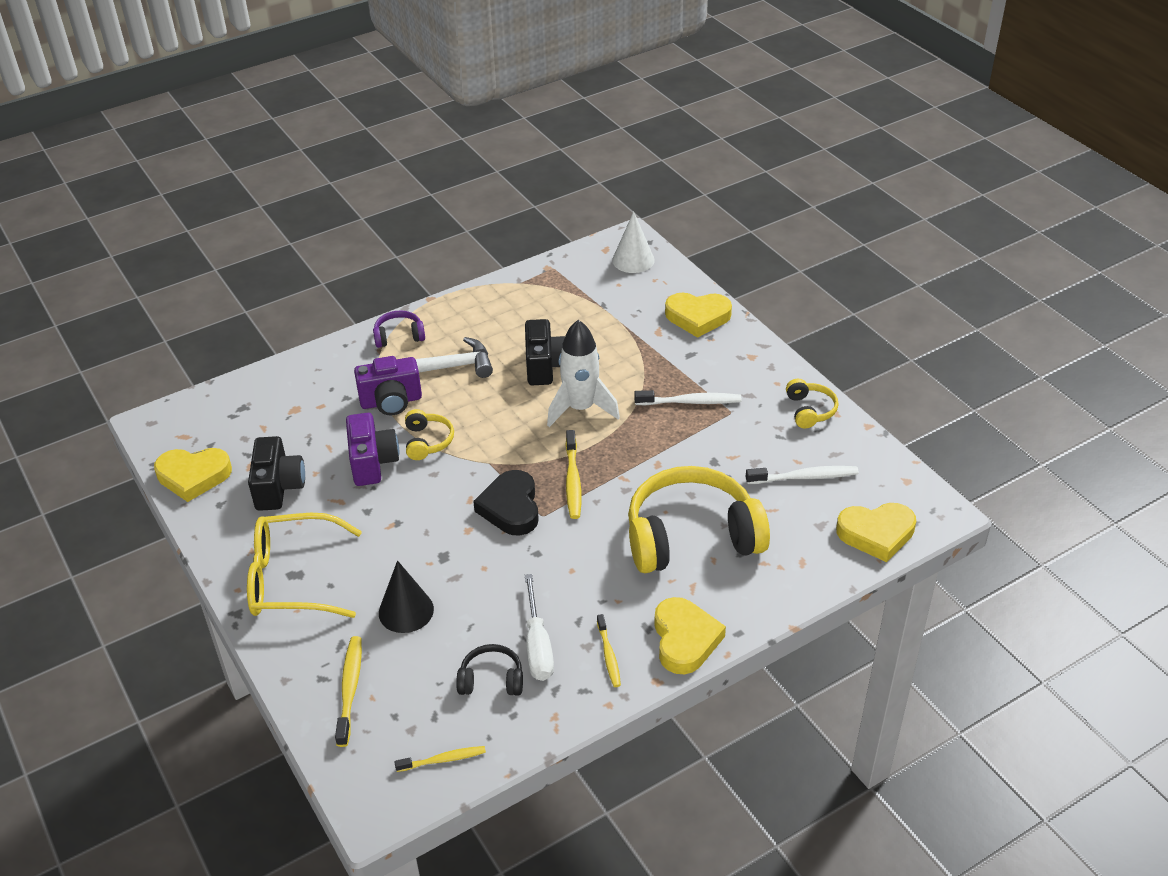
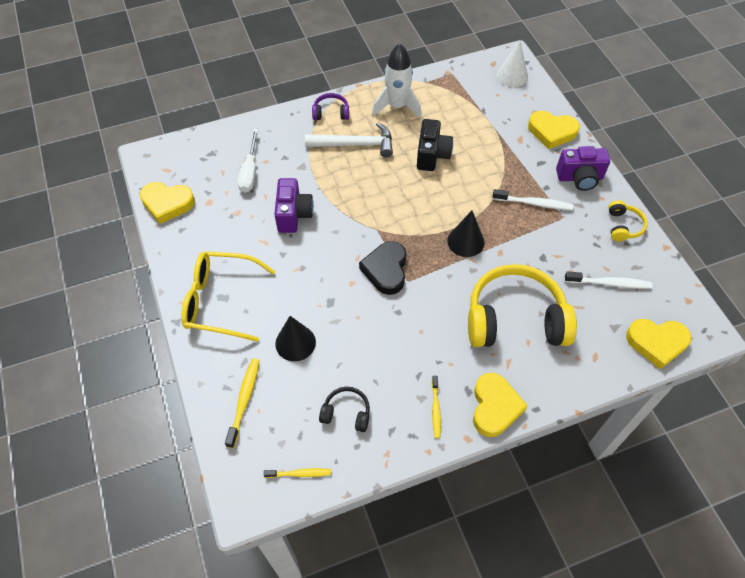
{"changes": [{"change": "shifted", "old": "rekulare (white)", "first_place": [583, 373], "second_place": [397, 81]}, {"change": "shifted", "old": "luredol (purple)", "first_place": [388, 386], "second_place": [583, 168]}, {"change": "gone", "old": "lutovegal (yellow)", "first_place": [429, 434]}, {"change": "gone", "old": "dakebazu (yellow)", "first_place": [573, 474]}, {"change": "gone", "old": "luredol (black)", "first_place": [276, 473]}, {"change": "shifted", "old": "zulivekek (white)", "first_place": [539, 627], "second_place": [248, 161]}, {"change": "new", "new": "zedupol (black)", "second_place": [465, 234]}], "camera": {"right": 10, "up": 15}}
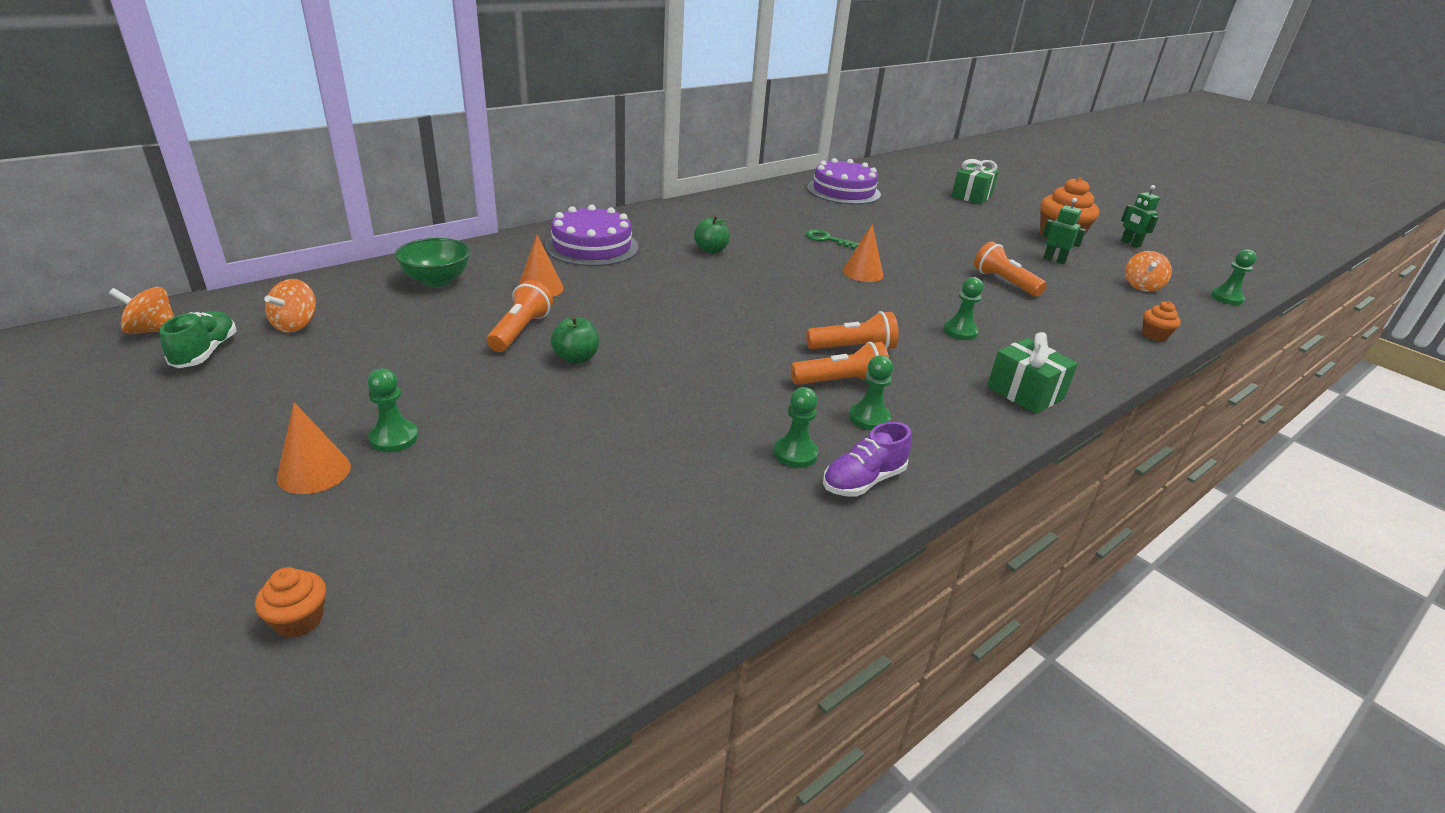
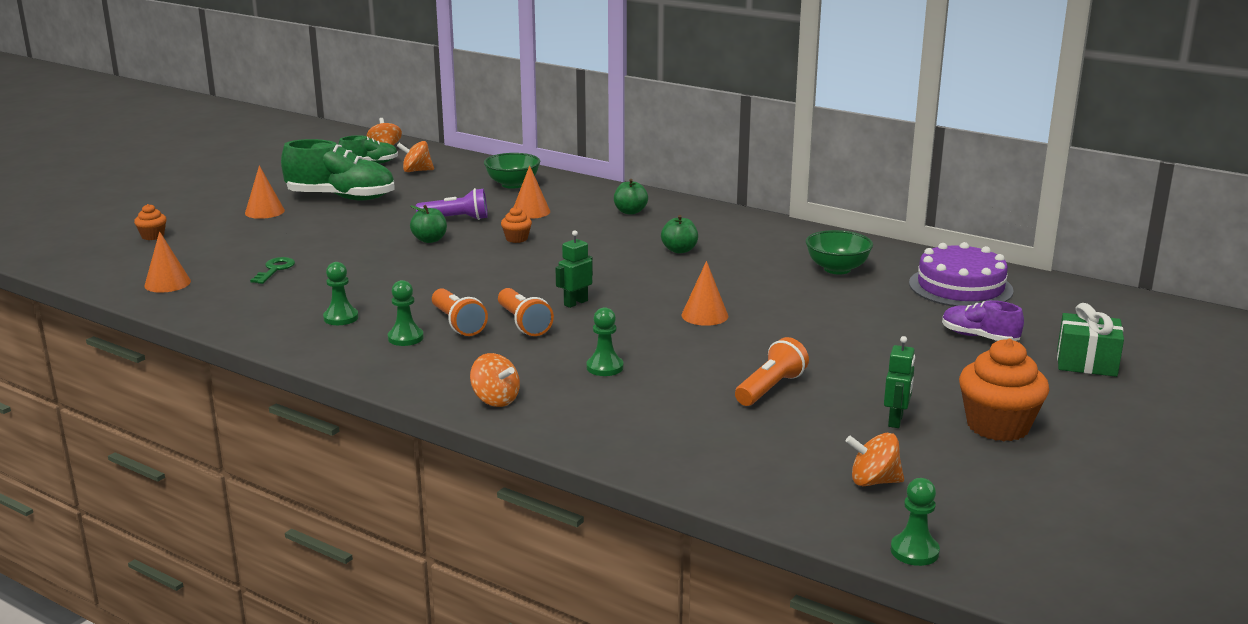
{"changes": [{"change": "shifted", "old": "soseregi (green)", "first_place": [1140, 216], "second_place": [574, 269]}, {"change": "swapped", "old": "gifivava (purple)", "new": "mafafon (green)", "first_place": [592, 235], "second_place": [631, 197]}, {"change": "shifted", "old": "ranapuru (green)", "first_place": [832, 239], "second_place": [272, 270]}, {"change": "repainted", "old": "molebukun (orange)", "new": "molebukun (purple)", "first_place": [520, 316], "second_place": [452, 204]}, {"change": "shifted", "old": "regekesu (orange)", "first_place": [1161, 321], "second_place": [516, 224]}, {"change": "swapped", "old": "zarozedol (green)", "new": "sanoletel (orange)", "first_place": [1032, 373], "second_place": [495, 380]}, {"change": "gone", "old": "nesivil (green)", "first_place": [392, 410]}, {"change": "shifted", "old": "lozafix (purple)", "first_place": [867, 459], "second_place": [983, 320]}, {"change": "new", "new": "lozafix (green)", "second_place": [338, 170]}, {"change": "new", "new": "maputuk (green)", "second_place": [839, 252]}, {"change": "new", "new": "zedupol (orange)", "second_place": [167, 262]}], "camera": {"right": 75, "up": -10}}
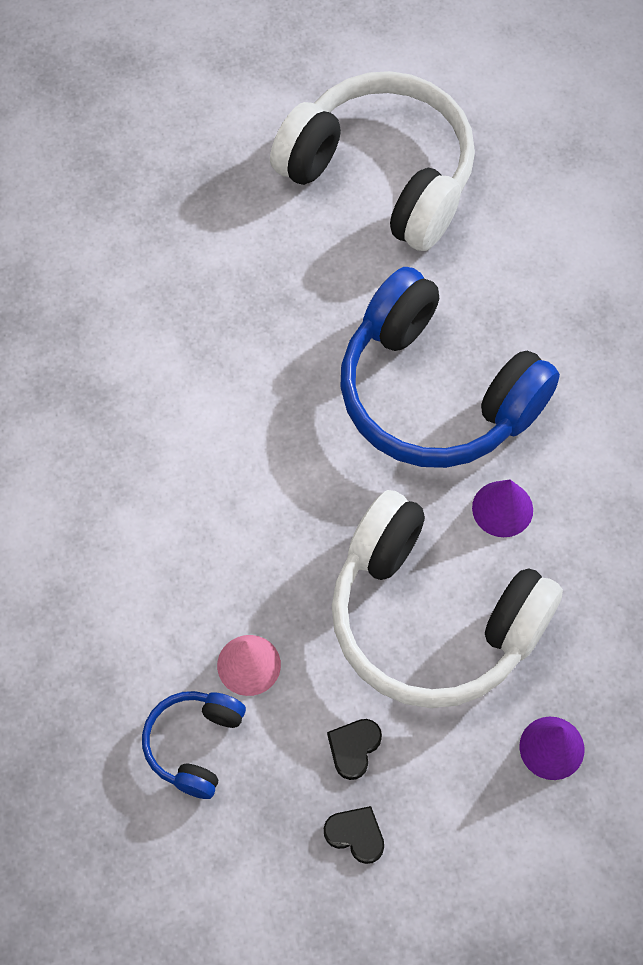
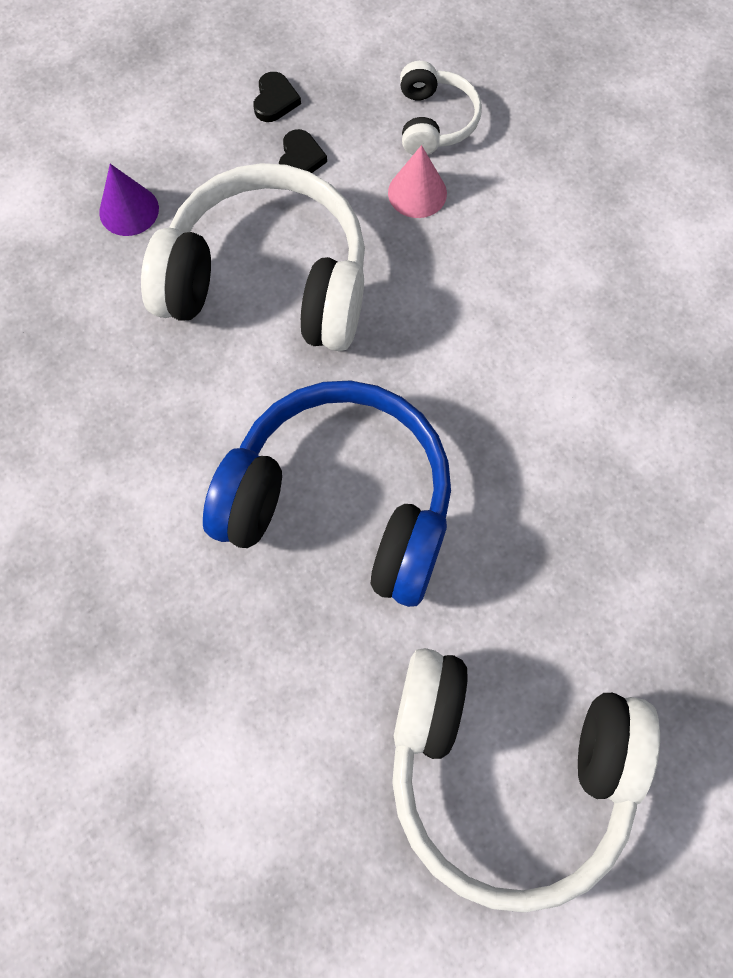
{"changes": [{"change": "gone", "old": "zedupol (purple)", "first_place": [502, 508]}, {"change": "repainted", "old": "lutovegal (blue)", "new": "lutovegal (white)", "first_place": [194, 745], "second_place": [441, 108]}, {"change": "rotated", "old": "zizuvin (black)", "first_place": [354, 835], "second_place": [277, 97], "degrees": -90}], "camera": {"right": 160, "up": 5}}
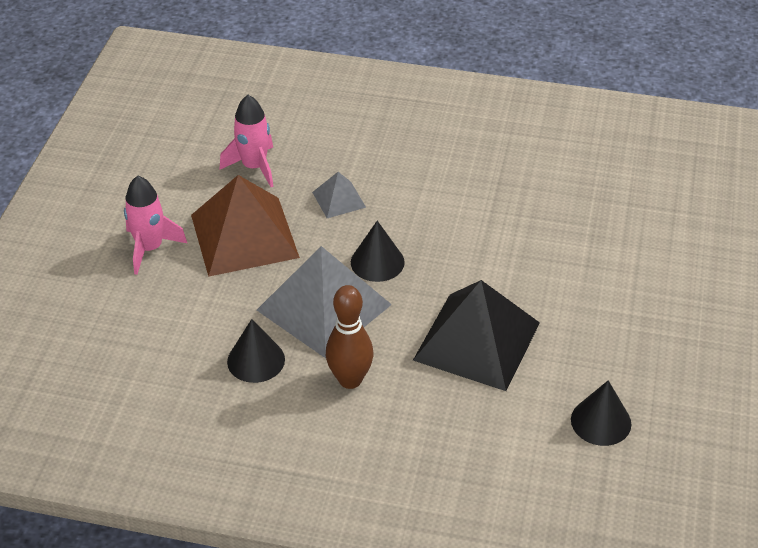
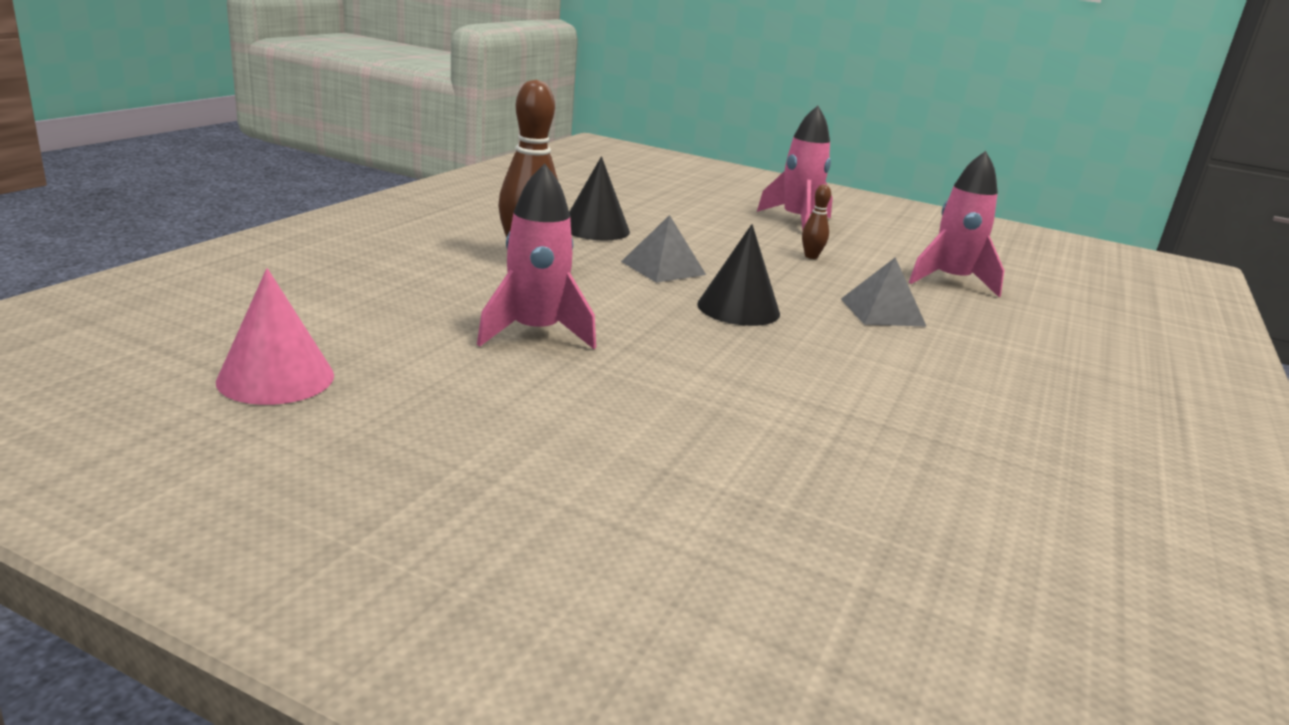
{"changes": [{"change": "swapped", "old": "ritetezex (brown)", "new": "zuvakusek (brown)", "first_place": [245, 226], "second_place": [816, 221]}, {"change": "scaled", "old": "ritetezex (grey)", "first_place": [324, 302], "second_place": [663, 249], "factor": 0.47}, {"change": "swapped", "old": "ritetezex (black)", "new": "rekulare (pink)", "first_place": [476, 335], "second_place": [536, 256]}, {"change": "repainted", "old": "zedupol (black)", "new": "zedupol (pink)", "first_place": [601, 413], "second_place": [275, 336]}], "camera": {"right": 100, "up": -20}}
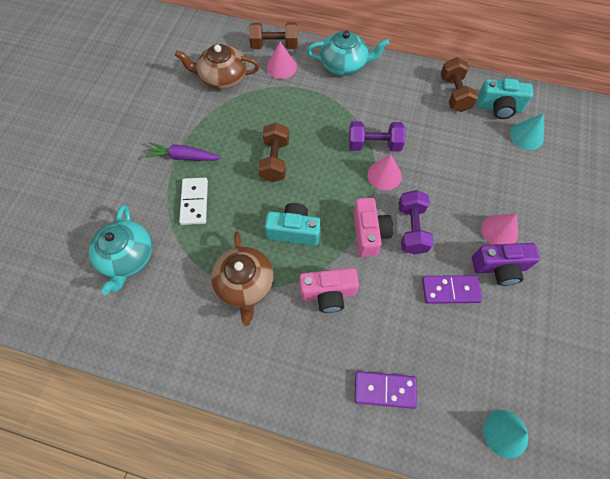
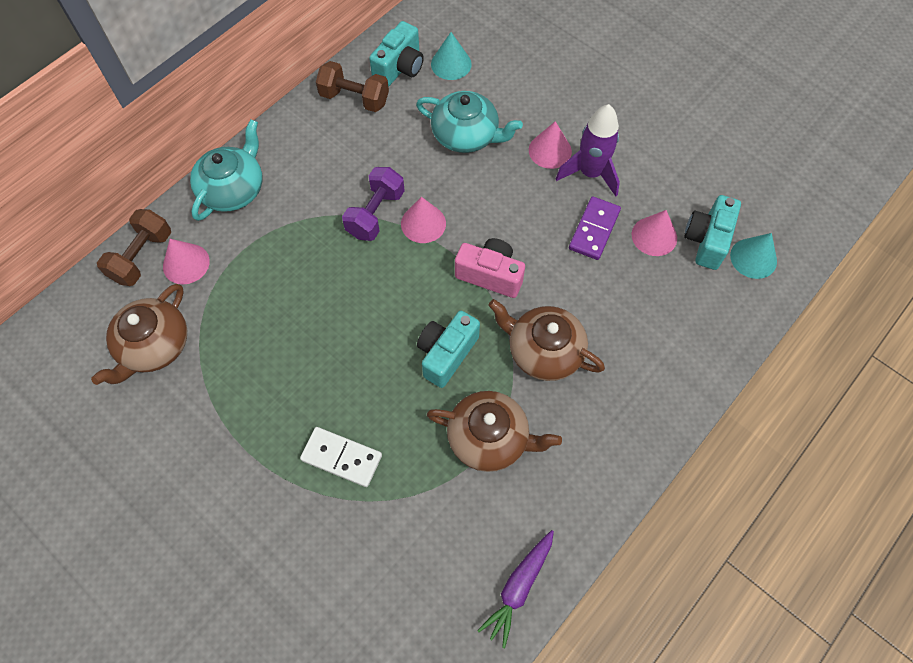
{"changes": [{"change": "gone", "old": "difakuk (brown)", "first_place": [273, 152]}, {"change": "shifted", "old": "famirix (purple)", "first_place": [183, 151], "second_place": [515, 589]}, {"change": "gone", "old": "difakuk (purple)", "first_place": [416, 222]}, {"change": "shifted", "old": "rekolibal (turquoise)", "first_place": [120, 249], "second_place": [469, 122]}, {"change": "swapped", "old": "luredol (purple)", "new": "rekulare (purple)", "first_place": [506, 264], "second_place": [588, 150]}, {"change": "swapped", "old": "luredol (pink)", "new": "rekolibal (brown)", "first_place": [329, 290], "second_place": [546, 340]}, {"change": "gone", "old": "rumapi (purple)", "first_place": [385, 390]}, {"change": "new", "new": "luredol (turquoise)", "second_place": [712, 232]}, {"change": "new", "new": "zedupol (pink)", "second_place": [654, 233]}], "camera": {"right": -65, "up": 0}}
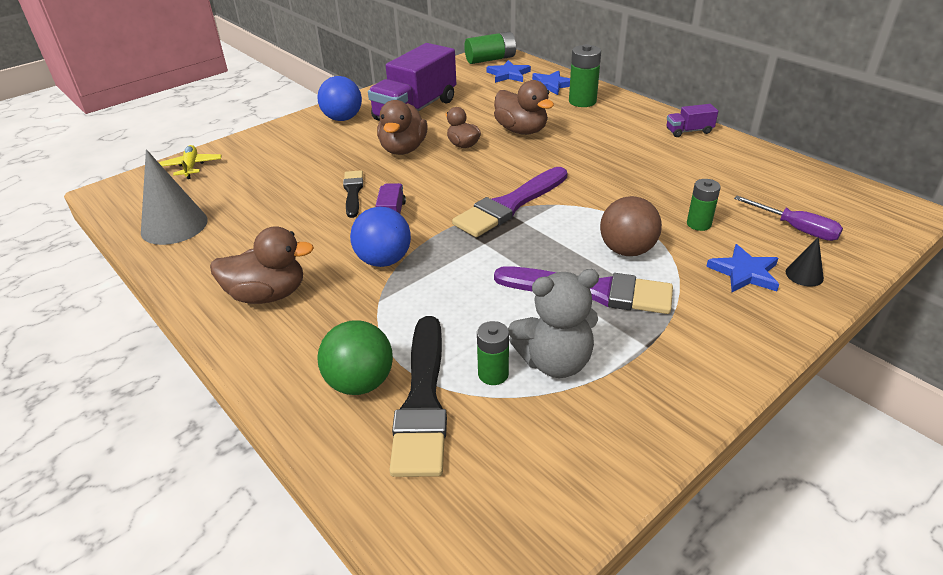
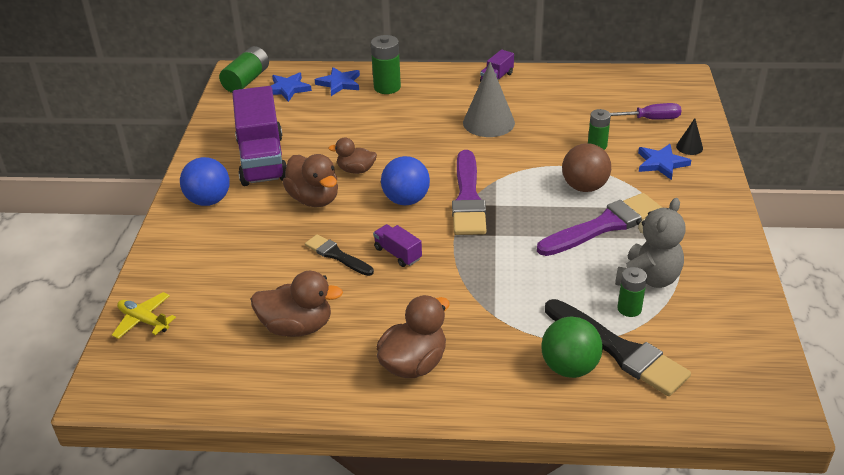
{"changes": [{"change": "shifted", "old": "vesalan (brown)", "first_place": [524, 107], "second_place": [297, 304]}, {"change": "shifted", "old": "zedupol (grey)", "first_place": [174, 197], "second_place": [489, 99]}, {"change": "shifted", "old": "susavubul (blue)", "first_place": [380, 237], "second_place": [405, 180]}], "camera": {"right": -45, "up": 0}}
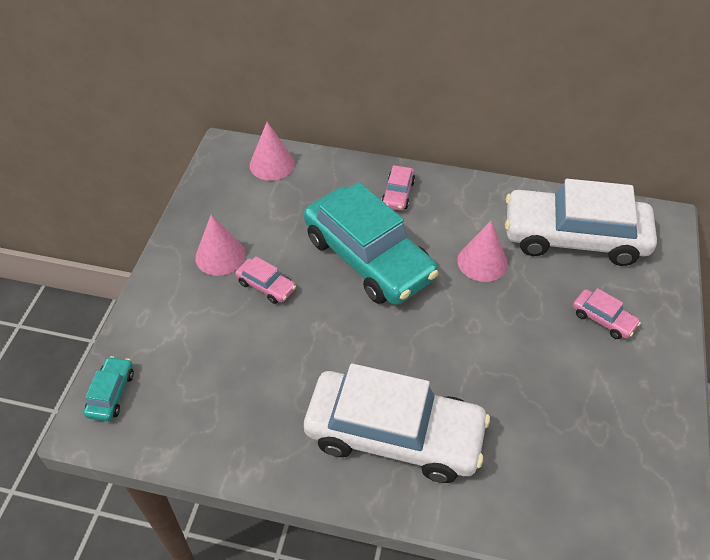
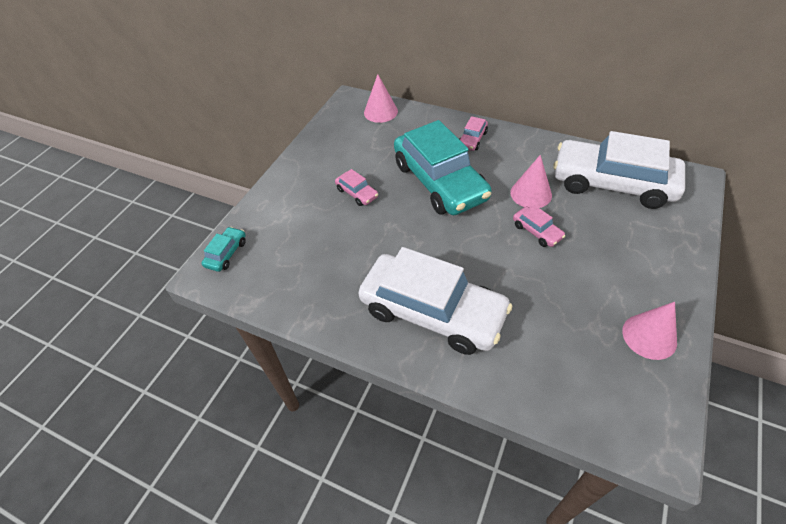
{"changes": [{"change": "shifted", "old": "zedupol (pink)", "first_place": [220, 245], "second_place": [649, 331]}, {"change": "shifted", "old": "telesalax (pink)", "first_place": [607, 313], "second_place": [539, 226]}], "camera": {"right": 15, "up": 0}}
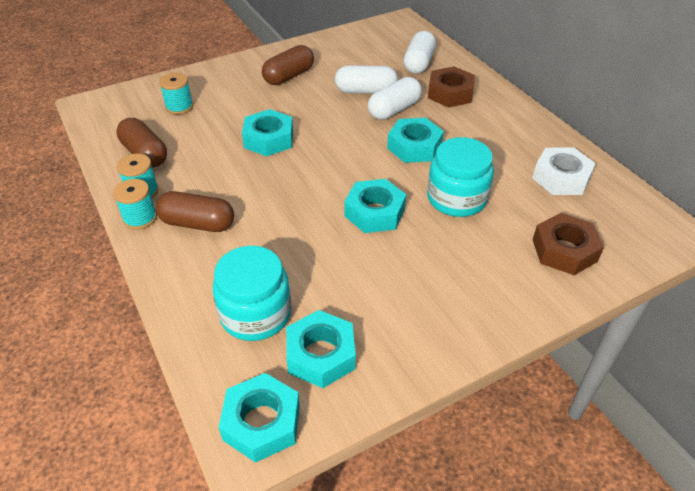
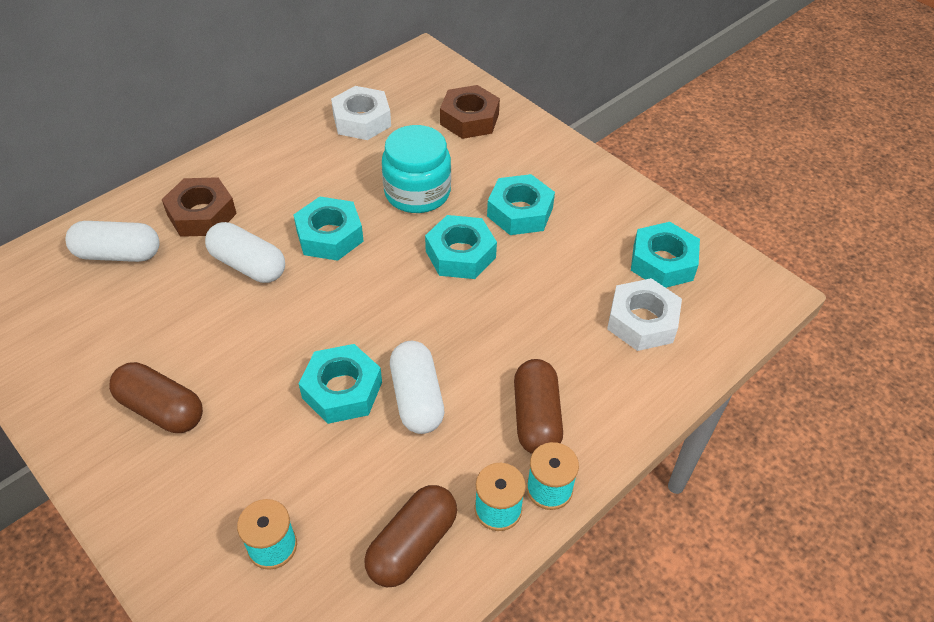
{"changes": [{"change": "shifted", "old": "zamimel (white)", "first_place": [366, 79], "second_place": [417, 387]}, {"change": "swapped", "old": "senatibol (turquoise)", "new": "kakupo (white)", "first_place": [252, 293], "second_place": [644, 314]}, {"change": "shifted", "old": "kakupo (turquoise)", "first_place": [259, 418], "second_place": [521, 204]}], "camera": {"right": -105, "up": 5}}
